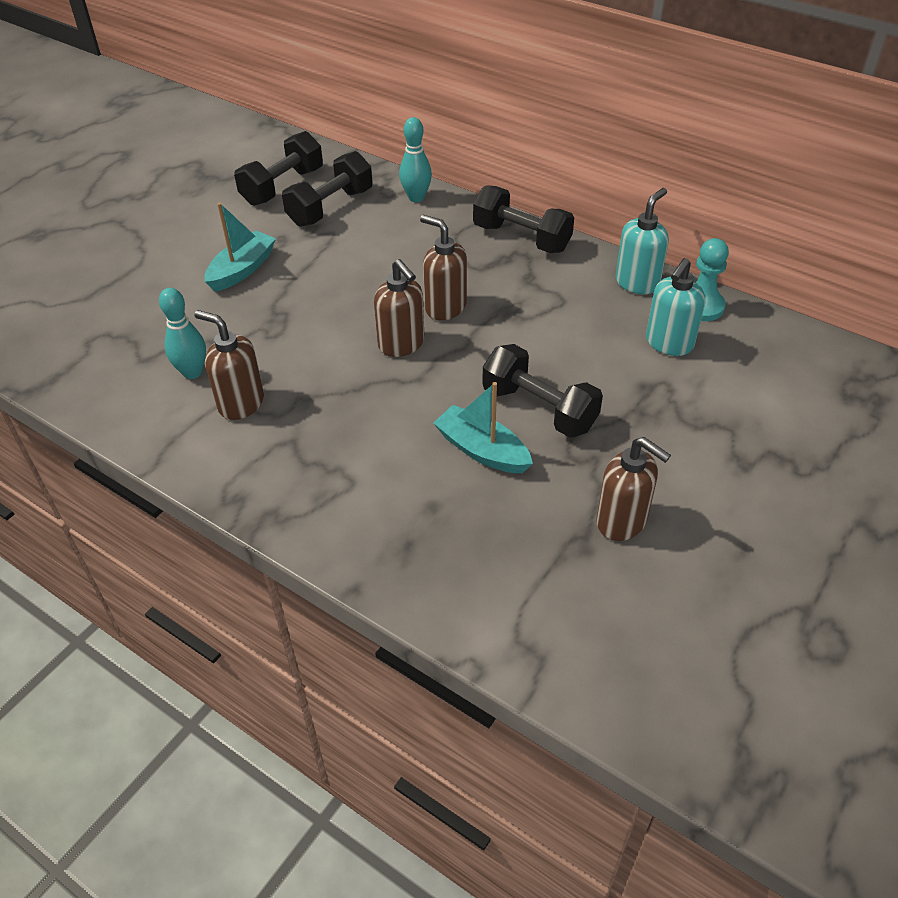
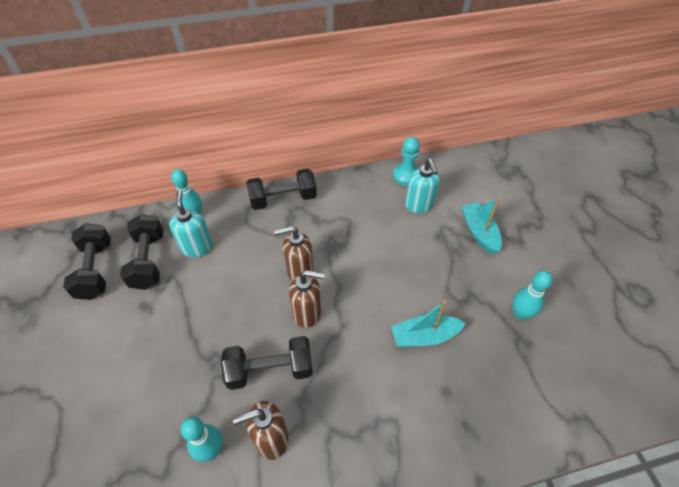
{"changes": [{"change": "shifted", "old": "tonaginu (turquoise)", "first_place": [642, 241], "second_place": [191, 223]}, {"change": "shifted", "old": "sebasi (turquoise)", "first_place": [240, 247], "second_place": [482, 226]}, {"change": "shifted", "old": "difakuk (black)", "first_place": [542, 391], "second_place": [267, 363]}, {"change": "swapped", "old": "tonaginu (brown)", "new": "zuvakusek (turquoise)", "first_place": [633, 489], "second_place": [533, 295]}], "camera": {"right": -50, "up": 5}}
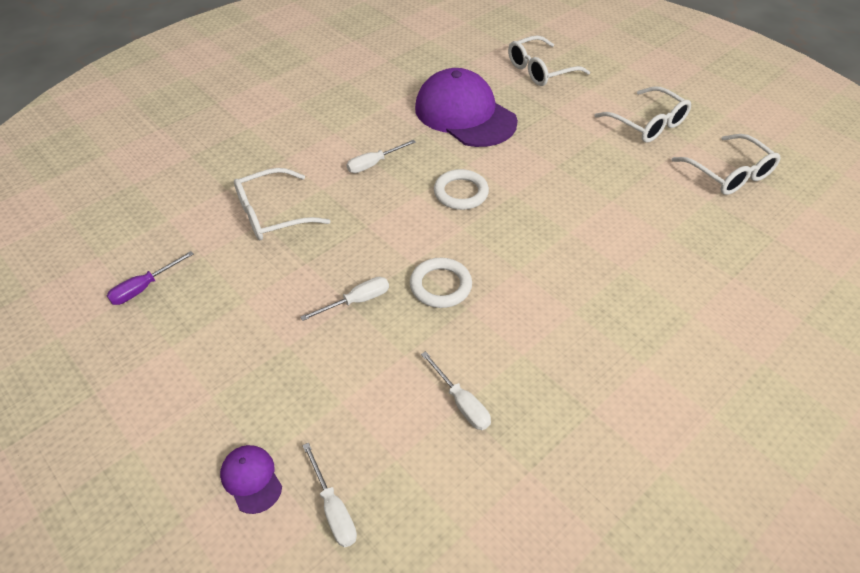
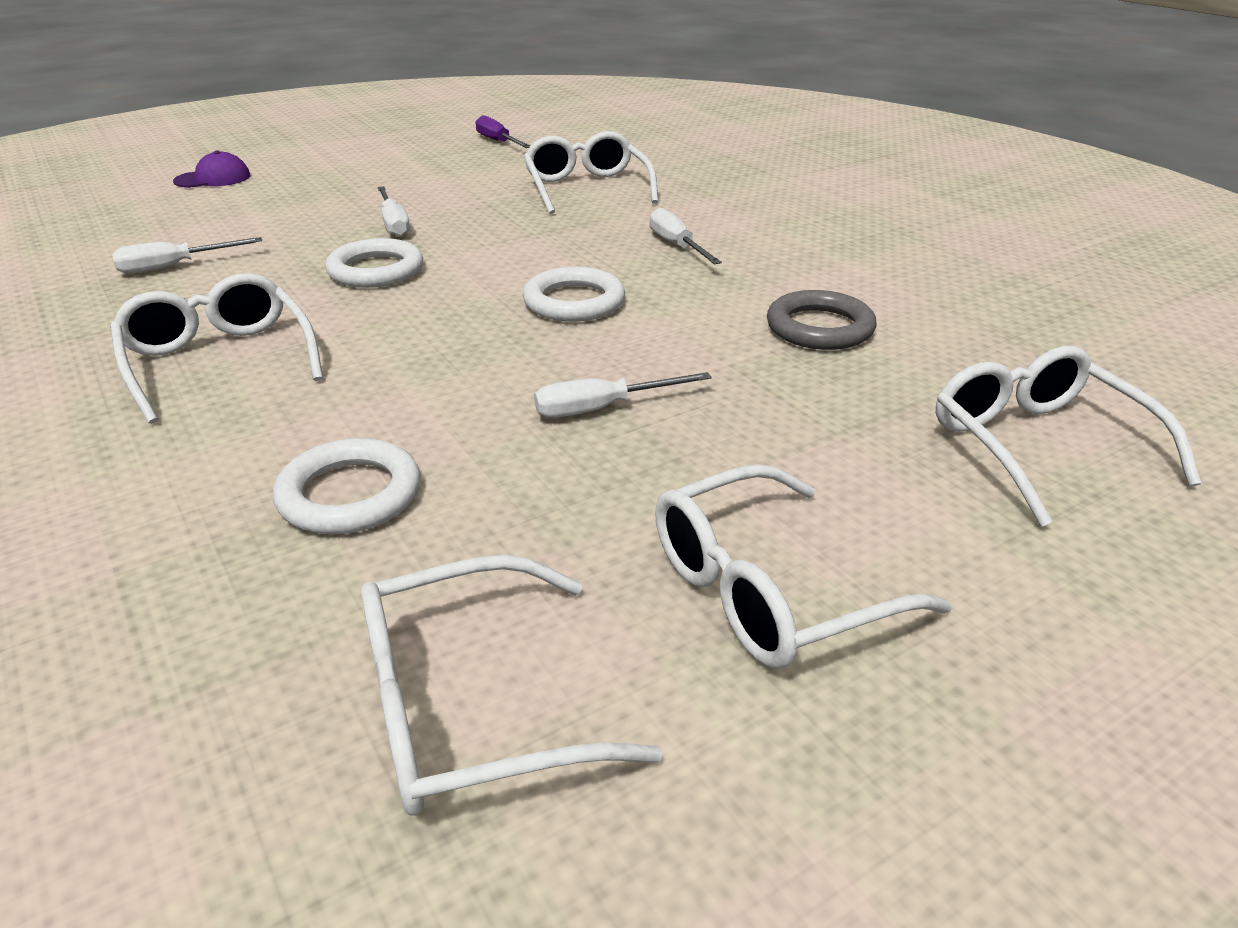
{"changes": [{"change": "swapped", "old": "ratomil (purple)", "new": "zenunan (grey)", "first_place": [466, 107], "second_place": [821, 320]}, {"change": "shifted", "old": "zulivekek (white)", "first_place": [329, 495], "second_place": [623, 395]}, {"change": "new", "new": "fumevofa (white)", "second_place": [216, 348]}, {"change": "new", "new": "zenunan (white)", "second_place": [347, 486]}], "camera": {"right": 100, "up": -15}}
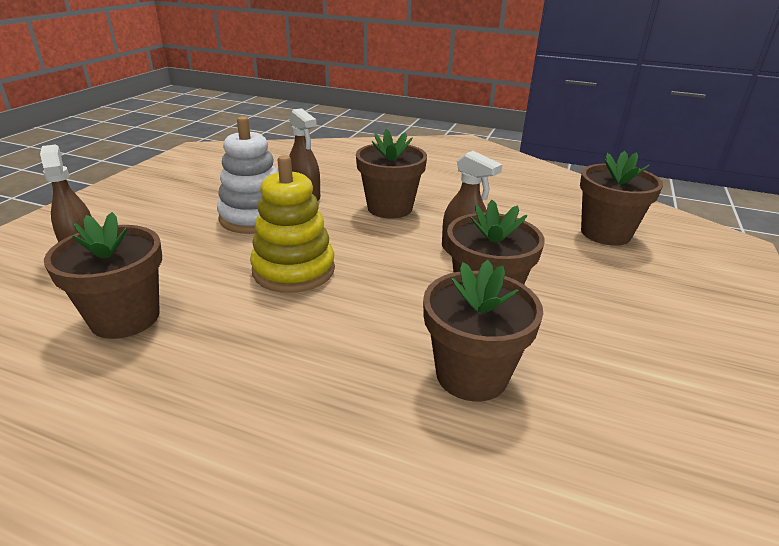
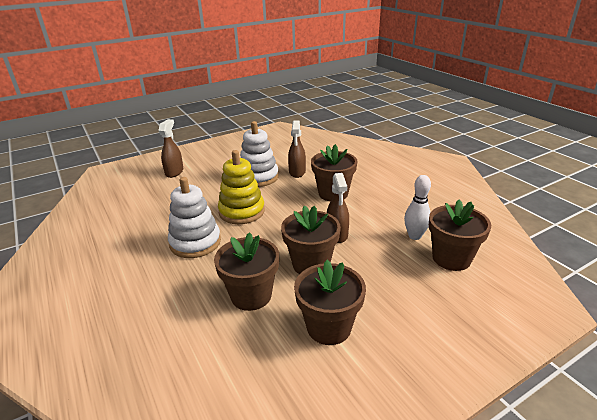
{"changes": [{"change": "shifted", "old": "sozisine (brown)", "first_place": [103, 275], "second_place": [330, 302]}, {"change": "new", "new": "zuvakusek (white)", "second_place": [417, 207]}, {"change": "new", "new": "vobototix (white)", "second_place": [194, 217]}], "camera": {"right": 40, "up": 0}}
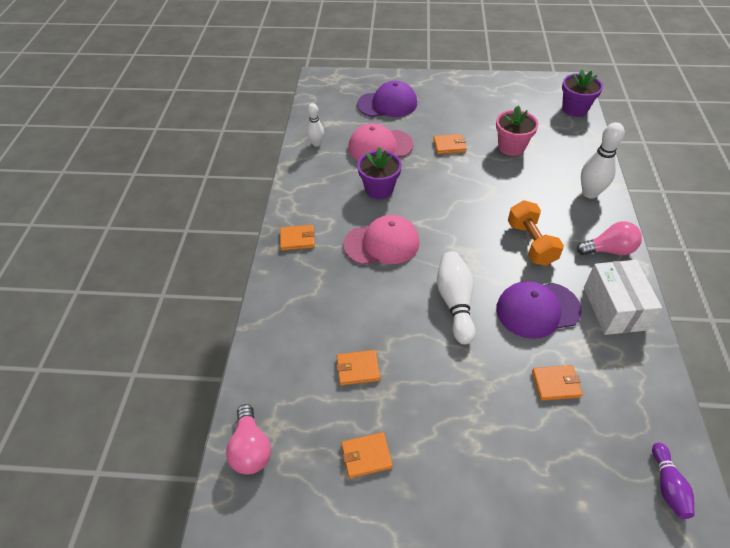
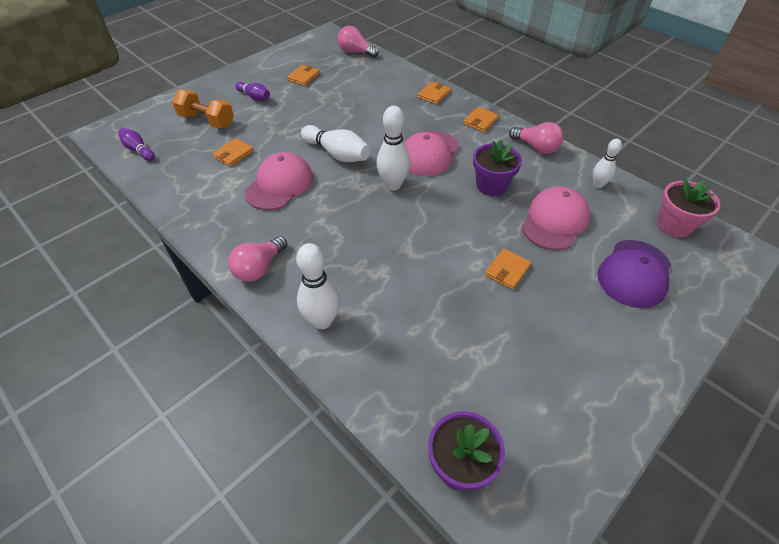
{"changes": [{"change": "shifted", "old": "sozisine (pink)", "first_place": [517, 130], "second_place": [688, 207]}, {"change": "shifted", "old": "difakuk (orange)", "first_place": [536, 233], "second_place": [203, 108]}, {"change": "gone", "old": "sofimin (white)", "first_place": [623, 297]}, {"change": "repainted", "old": "ratomil (purple)", "new": "ratomil (pink)", "first_place": [539, 310], "second_place": [279, 181]}, {"change": "shifted", "old": "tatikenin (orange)", "first_place": [358, 368], "second_place": [434, 93]}, {"change": "new", "new": "zuvakusek (purple)", "second_place": [252, 91]}, {"change": "new", "new": "zuvakusek (white)", "second_place": [393, 148]}, {"change": "new", "new": "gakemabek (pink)", "second_place": [536, 138]}], "camera": {"right": 130, "up": 0}}
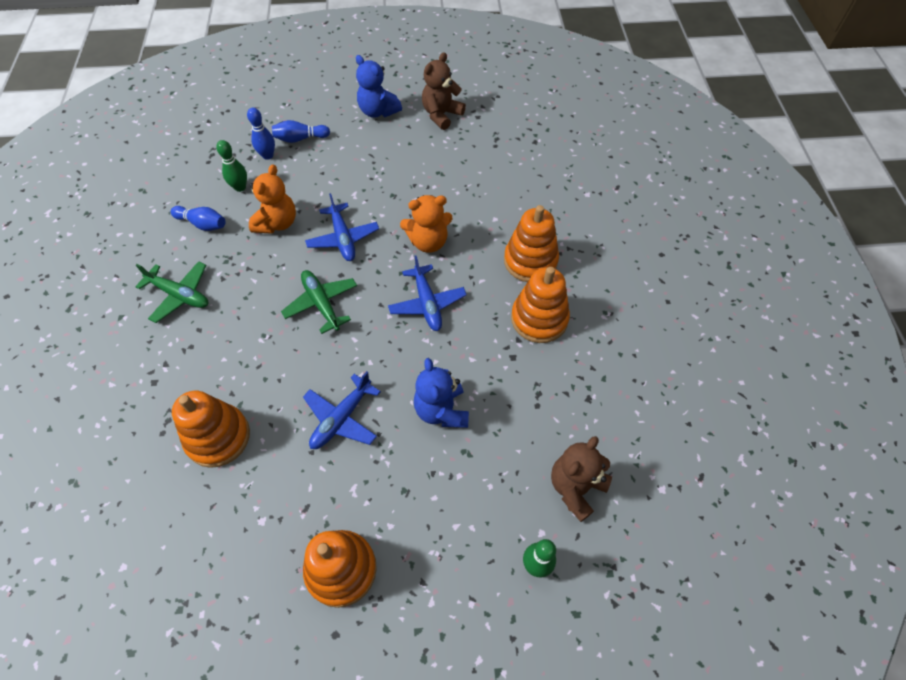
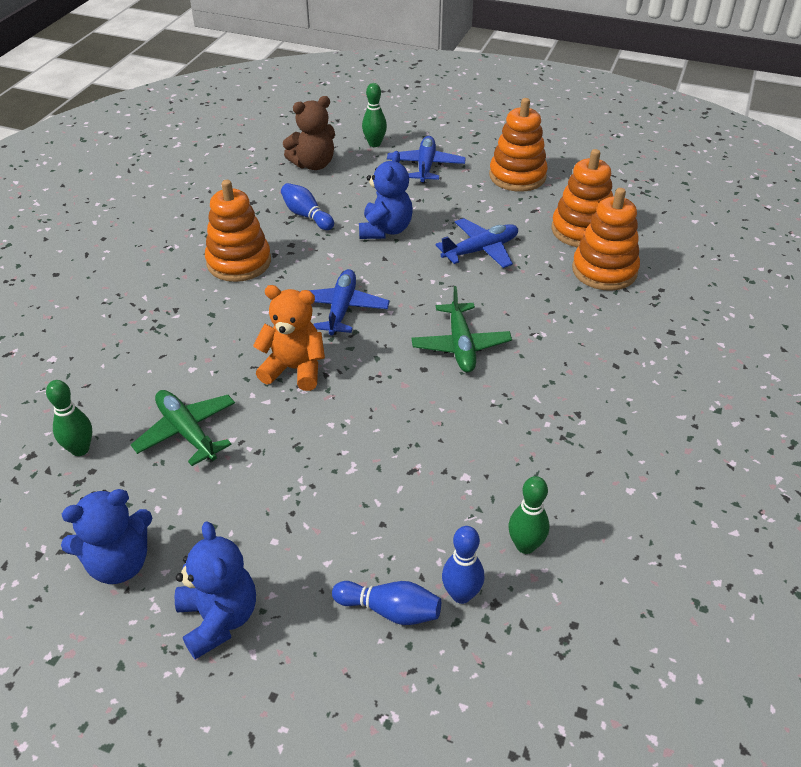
{"changes": [{"change": "repainted", "old": "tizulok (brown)", "new": "tizulok (blue)", "first_place": [444, 91], "second_place": [106, 536]}, {"change": "gone", "old": "tizulok (orange)", "first_place": [272, 199]}, {"change": "shifted", "old": "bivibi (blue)", "first_place": [342, 227], "second_place": [426, 160]}, {"change": "shifted", "old": "vobototix (orange)", "first_place": [531, 243], "second_place": [582, 198]}, {"change": "shifted", "old": "zuvakusek (blue)", "first_place": [198, 218], "second_place": [307, 206]}, {"change": "shifted", "old": "bivibi (green)", "first_place": [171, 292], "second_place": [183, 428]}, {"change": "new", "new": "zuvakusek (green)", "second_place": [69, 418]}], "camera": {"right": -155, "up": -15}}
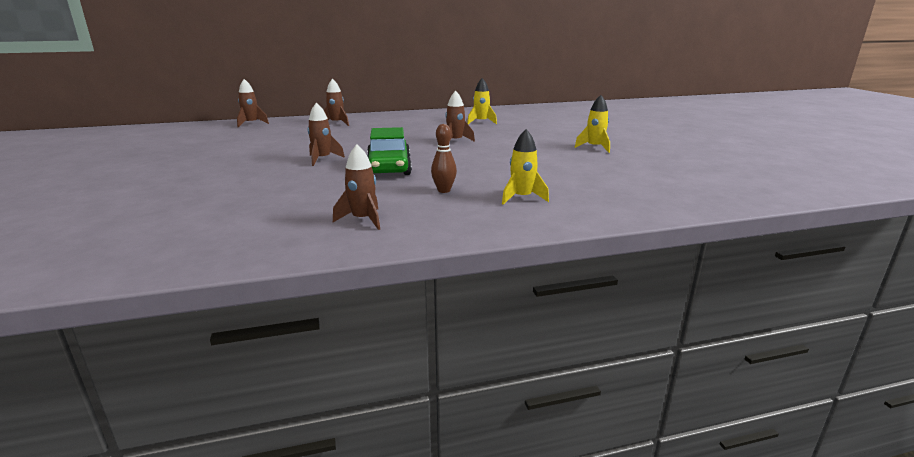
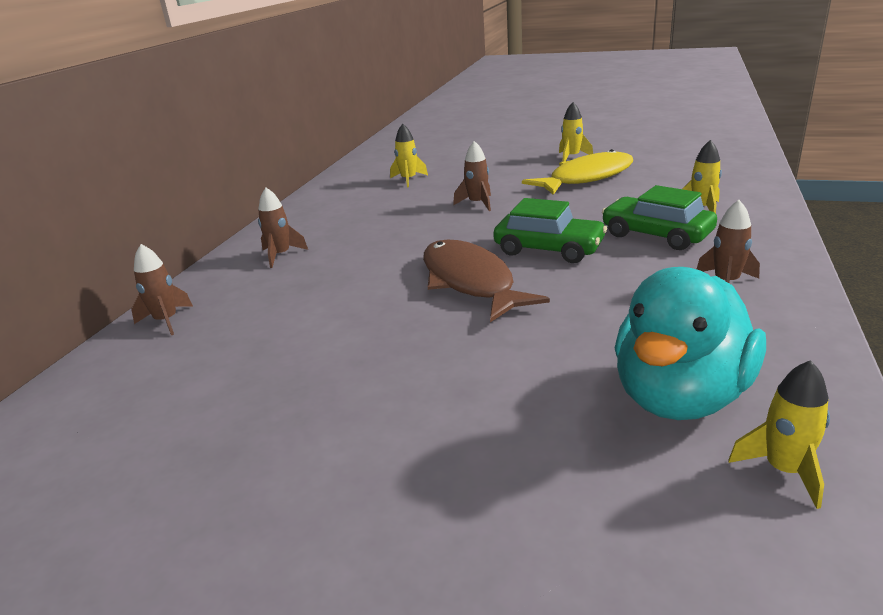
{"changes": [{"change": "swapped", "old": "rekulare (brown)", "new": "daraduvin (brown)", "first_place": [326, 134], "second_place": [486, 281]}, {"change": "swapped", "old": "zuvakusek (brown)", "new": "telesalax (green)", "first_place": [444, 158], "second_place": [659, 217]}, {"change": "new", "new": "daraduvin (yellow)", "second_place": [577, 172]}, {"change": "new", "new": "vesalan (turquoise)", "second_place": [690, 343]}, {"change": "new", "new": "rekulare (yellow)", "second_place": [779, 434]}], "camera": {"right": -55, "up": 5}}
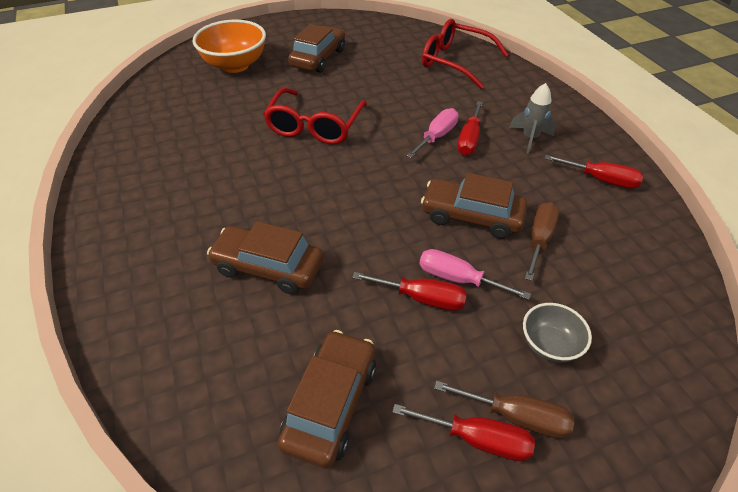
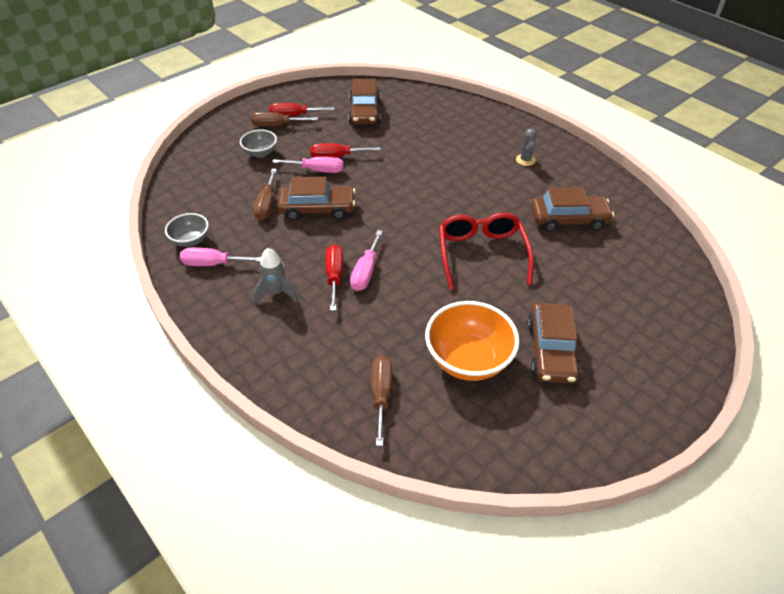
{"changes": [{"change": "swapped", "old": "fumevofa (red)", "new": "zulivekek (brown)", "first_place": [465, 54], "second_place": [381, 401]}, {"change": "shifted", "old": "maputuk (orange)", "first_place": [229, 46], "second_place": [472, 341]}, {"change": "repainted", "old": "zulivekek (red)", "new": "zulivekek (pink)", "first_place": [593, 172], "second_place": [220, 256]}, {"change": "shifted", "old": "telesalax (brown)", "first_place": [265, 257], "second_place": [572, 209]}, {"change": "new", "new": "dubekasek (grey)", "second_place": [526, 147]}, {"change": "new", "new": "maputuk (grey)", "second_place": [187, 230]}], "camera": {"right": 160, "up": 0}}
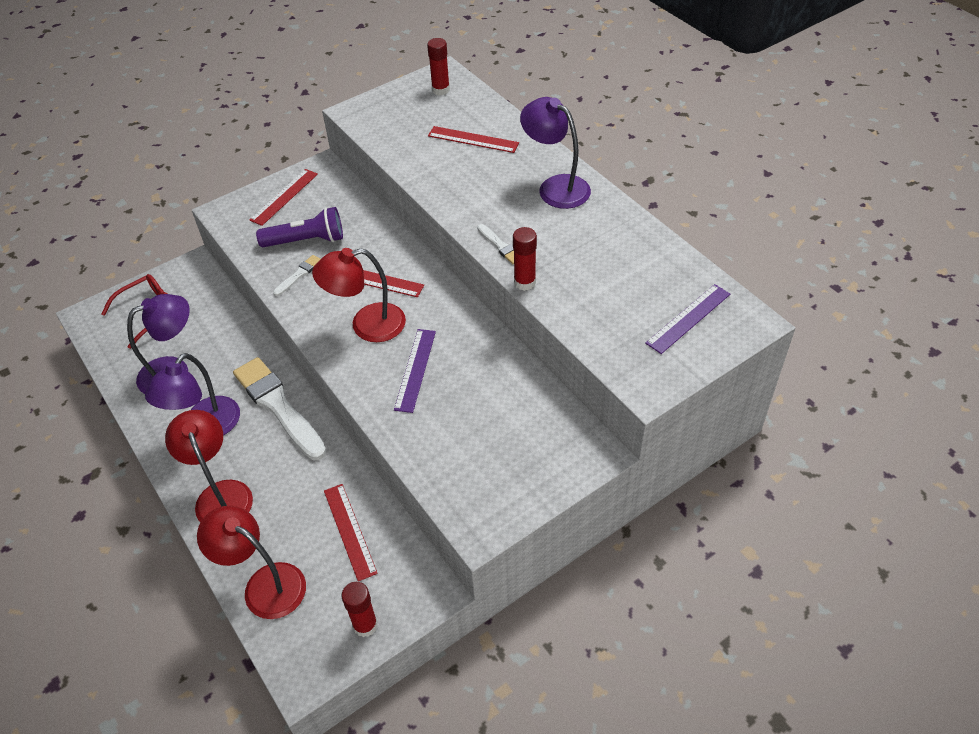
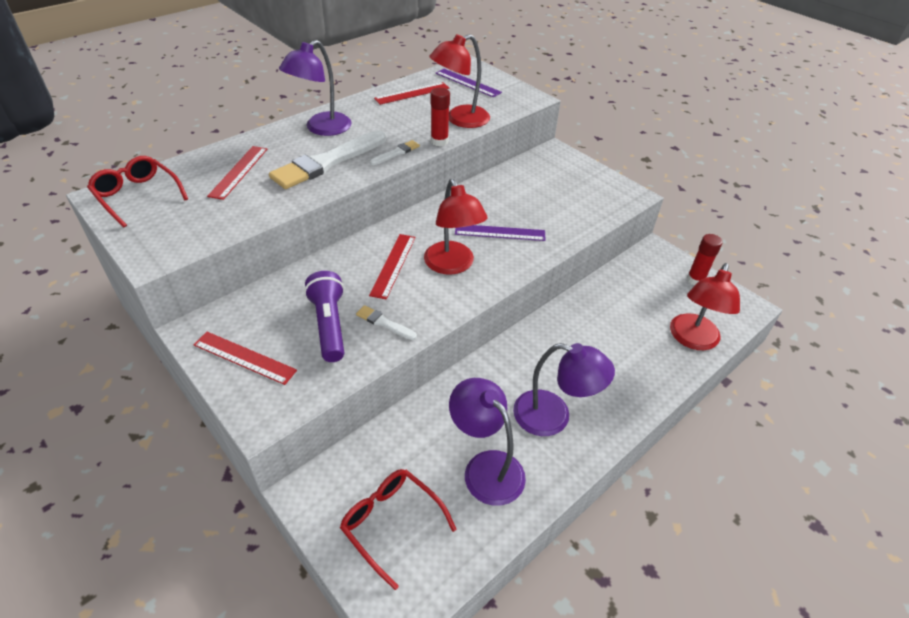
{"changes": [{"change": "swapped", "old": "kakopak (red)", "new": "fumevofa (red)", "first_place": [438, 66], "second_place": [137, 192]}, {"change": "shifted", "old": "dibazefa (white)", "first_place": [280, 408], "second_place": [327, 159]}, {"change": "shifted", "old": "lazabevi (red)", "first_place": [209, 466], "second_place": [460, 81]}, {"change": "shifted", "old": "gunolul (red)", "first_place": [351, 533], "second_place": [411, 93]}], "camera": {"right": -100, "up": -5}}
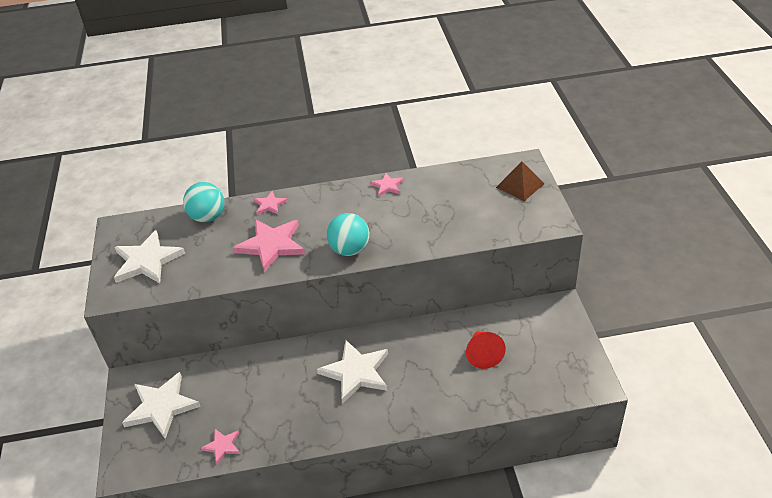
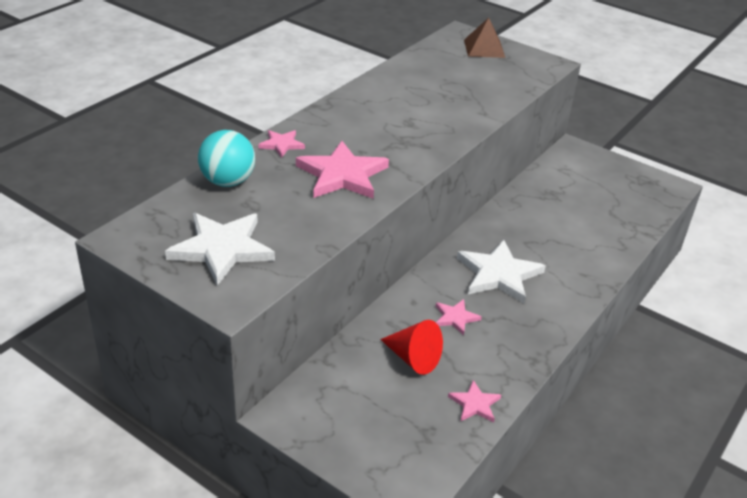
{"changes": [{"change": "shifted", "old": "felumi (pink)", "first_place": [387, 184], "second_place": [459, 317]}, {"change": "gone", "old": "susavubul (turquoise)", "first_place": [348, 234]}, {"change": "shifted", "old": "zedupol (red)", "first_place": [486, 350], "second_place": [411, 347]}, {"change": "gone", "old": "felumi (white)", "first_place": [161, 405]}], "camera": {"right": -50, "up": -5}}
